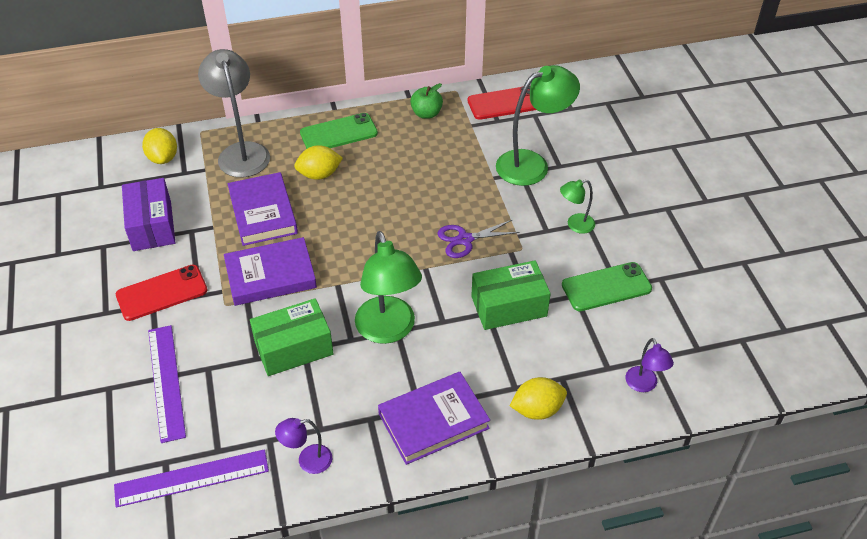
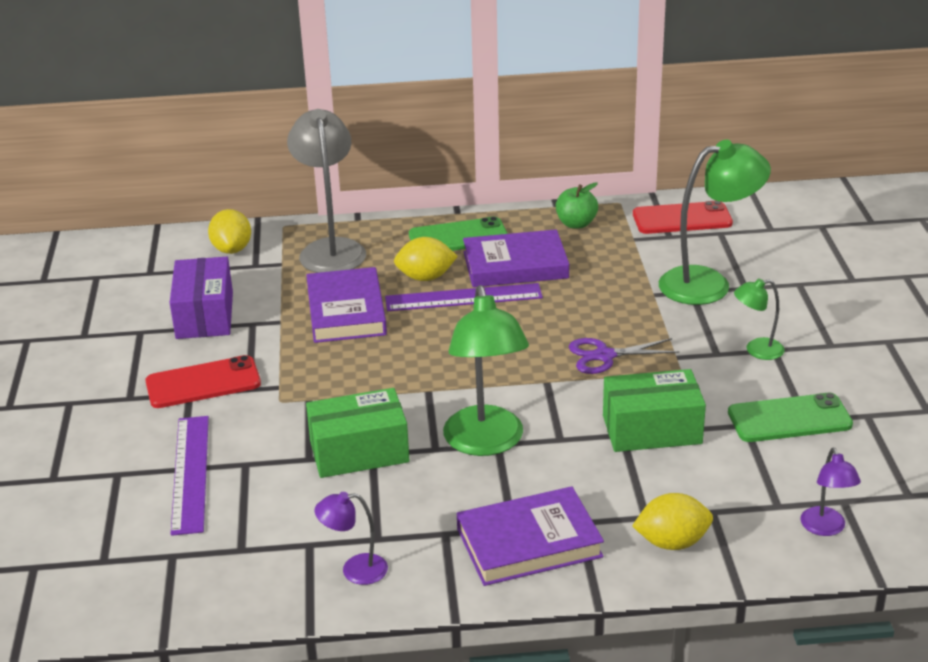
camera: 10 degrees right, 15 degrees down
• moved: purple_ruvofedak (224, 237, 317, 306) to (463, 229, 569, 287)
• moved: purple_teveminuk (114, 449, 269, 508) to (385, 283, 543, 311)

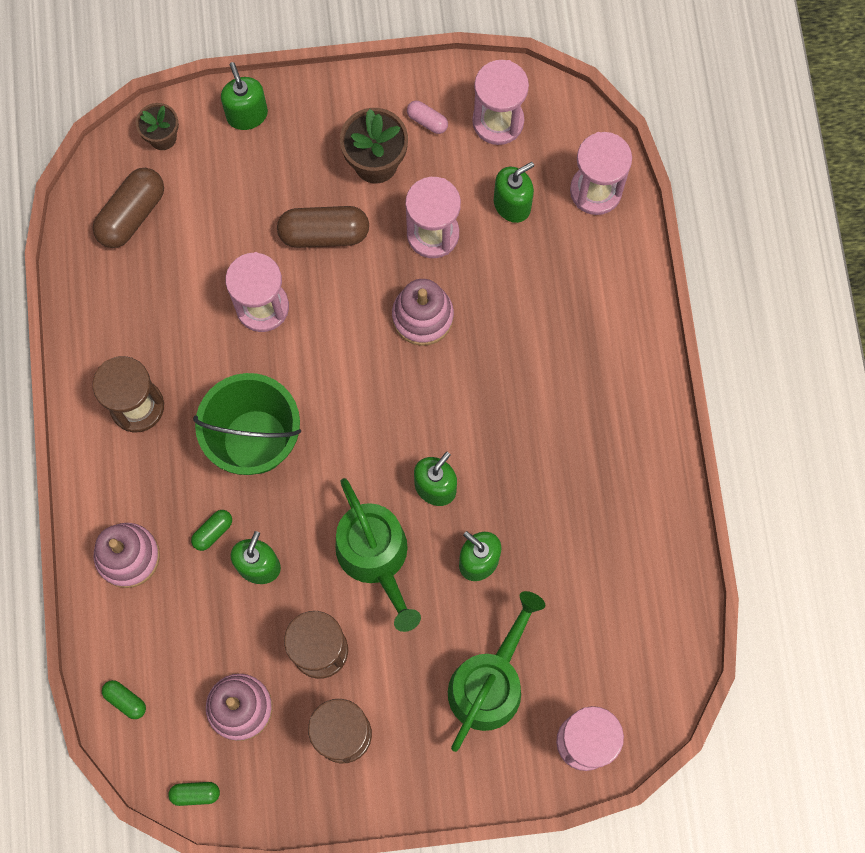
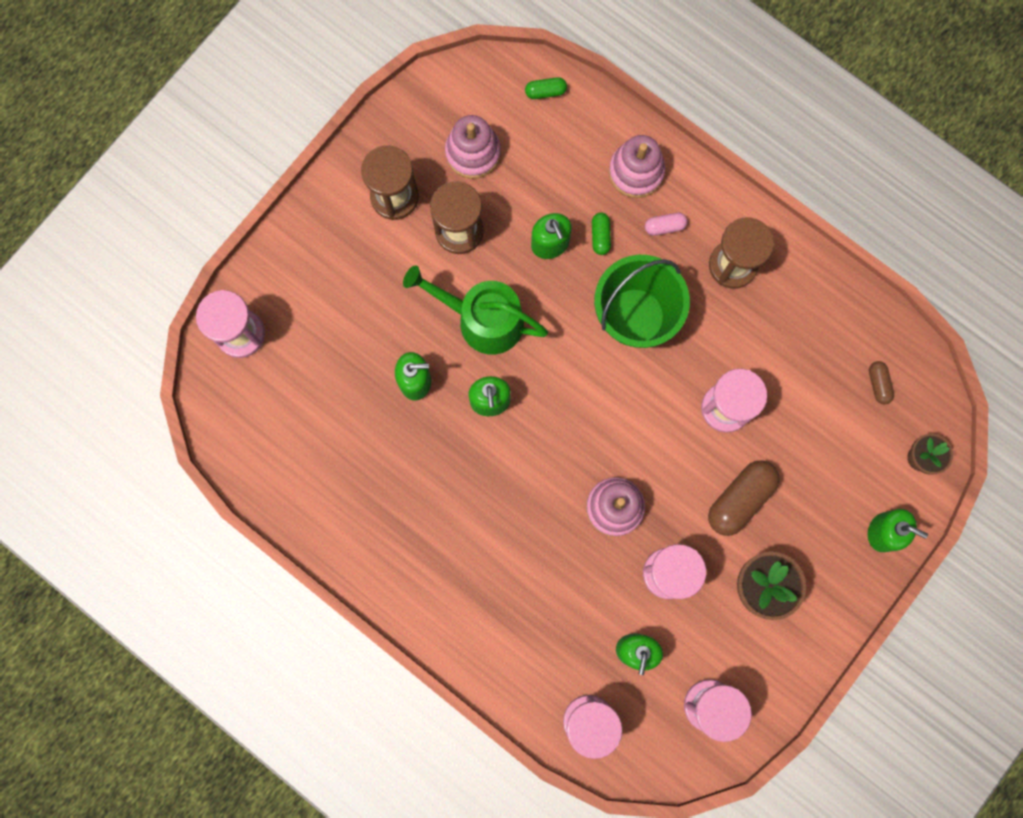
camera: 135 degrees right, 5 degrees up
• moved: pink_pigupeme (407, 101, 448, 134) to (645, 213, 688, 236)
• resized: brown_pigupeme (93, 168, 164, 248) = (869, 361, 894, 404) x0.51
• removed: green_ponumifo (448, 591, 546, 752)
• removed: green_pigupeme (168, 782, 220, 806)

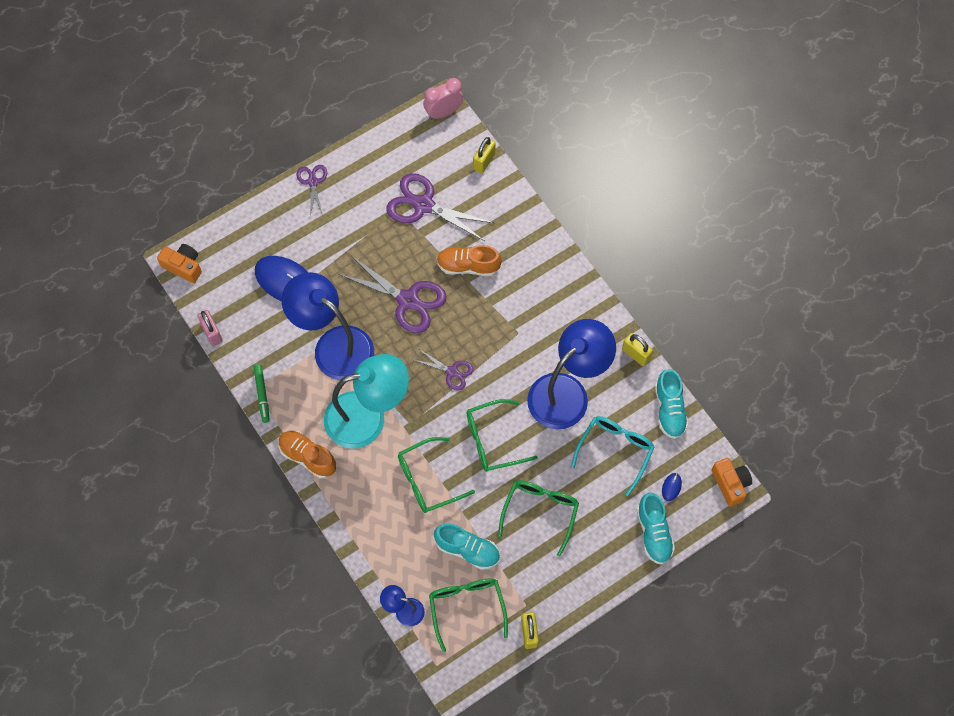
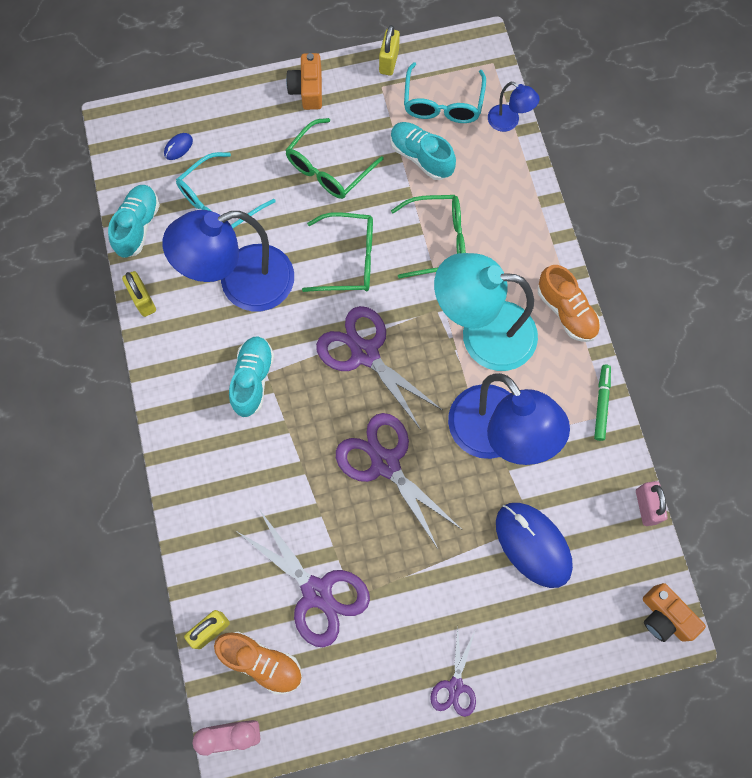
camera: 160 degrees left, 5 degrees up
• moved: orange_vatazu (437, 245, 502, 276) to (214, 632, 302, 694)
• resized: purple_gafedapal (414, 349, 474, 391) = (316, 306, 442, 430) x1.82
• moved: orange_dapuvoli (711, 458, 752, 507) to (286, 53, 322, 110)
• moved: turquoise_vatazu (637, 493, 675, 565) to (229, 336, 274, 417)
• recoloured: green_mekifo (429, 578, 508, 652) to turquoise_mekifo (404, 62, 486, 123)

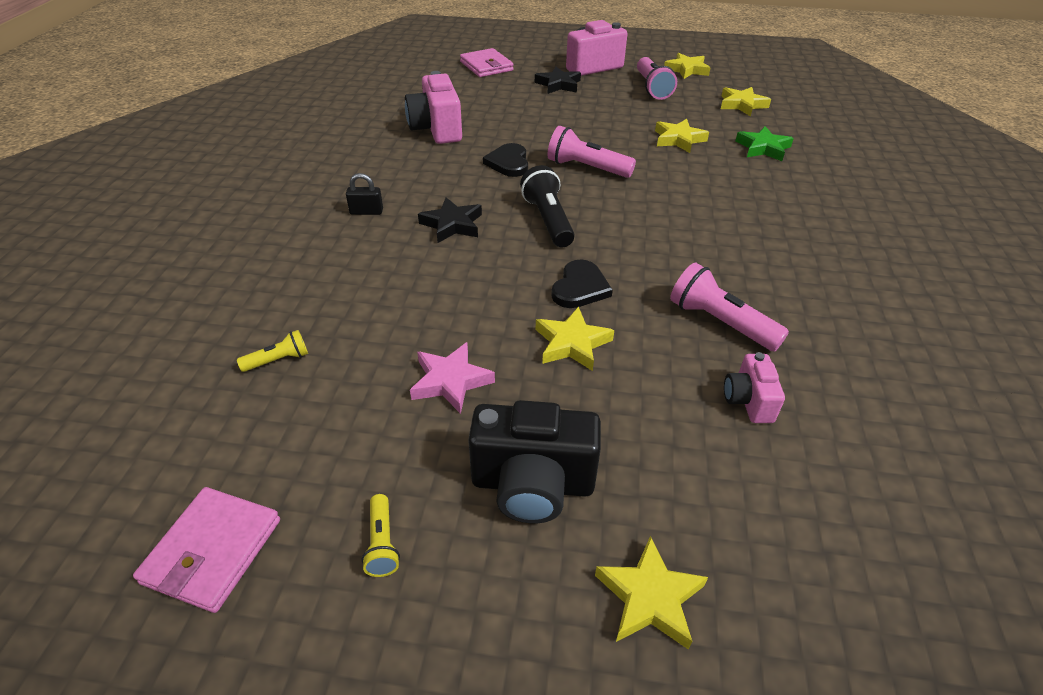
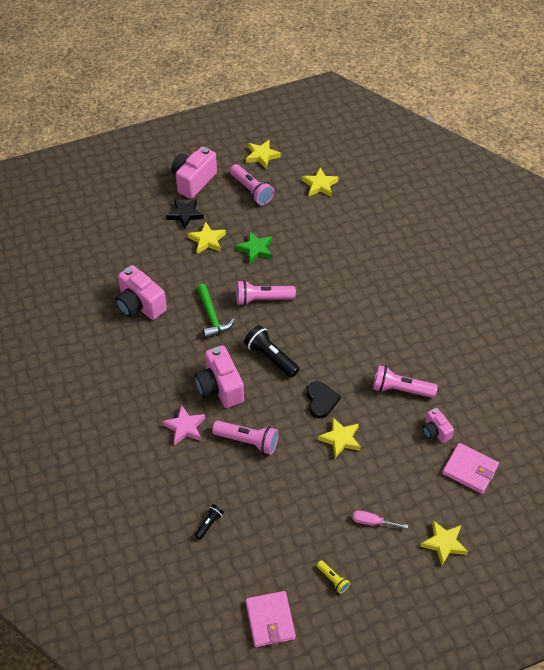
camera: 30 degrees left, 10 degrees up
• moved: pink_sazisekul (460, 48, 514, 77) to (442, 443, 499, 494)
• moved: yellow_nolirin (655, 119, 709, 153) to (188, 221, 226, 254)
• moved: green_nolirin (735, 126, 794, 161) to (236, 232, 272, 264)
• replaced: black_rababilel (483, 143, 528, 177) to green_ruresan (196, 284, 235, 338)
• removed: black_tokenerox (346, 173, 383, 215)
• replaced: black_nolirin (418, 197, 482, 243) to pink_dapuvoli (195, 345, 244, 408)
• recoloured: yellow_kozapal (237, 330, 308, 372) to black_kozapal (194, 504, 224, 540)
• moved: pink_nolirin (410, 342, 495, 414) to (162, 405, 205, 446)
• replaced: black_dapuvoli (468, 400, 601, 523) to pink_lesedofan (352, 510, 408, 528)
• added: pink_kozapal (212, 421, 278, 455)

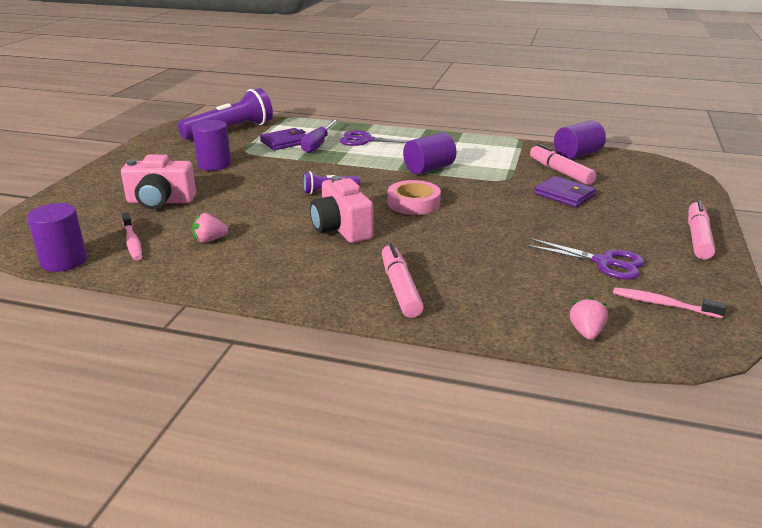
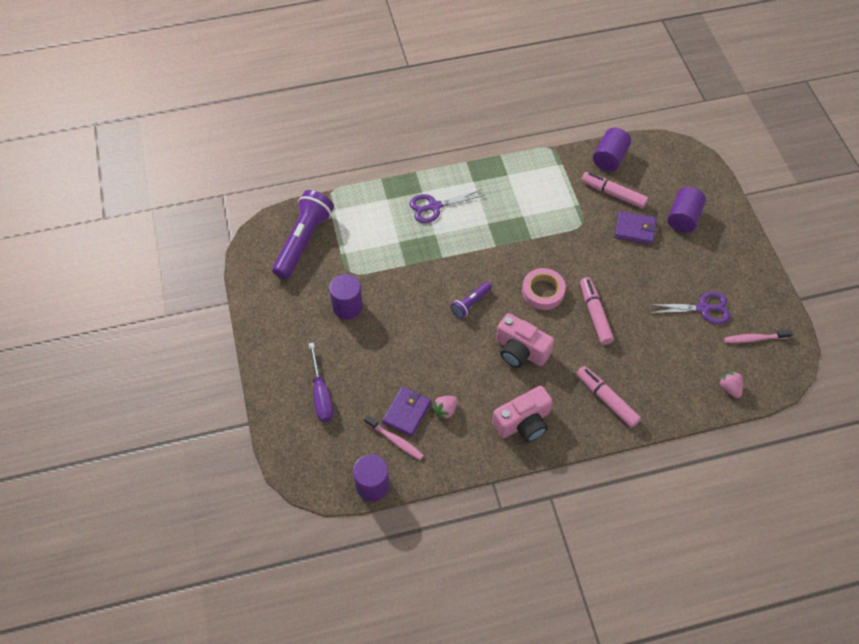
camera: 30 degrees left, 30 degrees up
• moved: purple_lesedofan (301, 119, 338, 153) to (309, 342, 334, 422)
• moved: purple_sazisekul (260, 128, 306, 150) to (382, 387, 431, 437)
• moved: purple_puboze (403, 132, 456, 174) to (668, 187, 706, 232)
• moved: pink_dapuvoli (121, 155, 196, 209) to (492, 386, 553, 442)
• moved: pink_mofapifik (688, 200, 715, 259) to (580, 277, 614, 345)

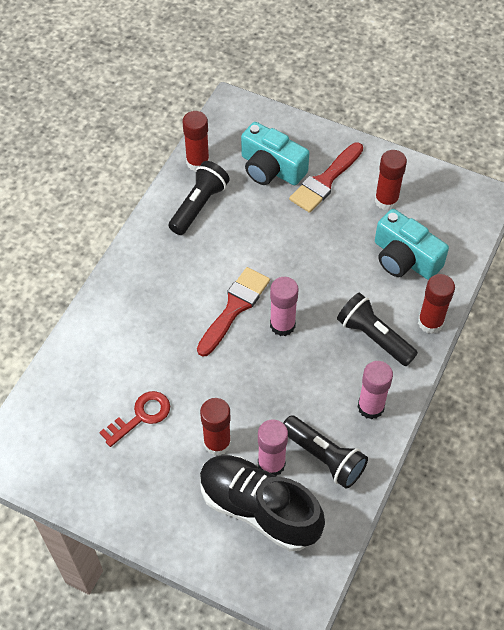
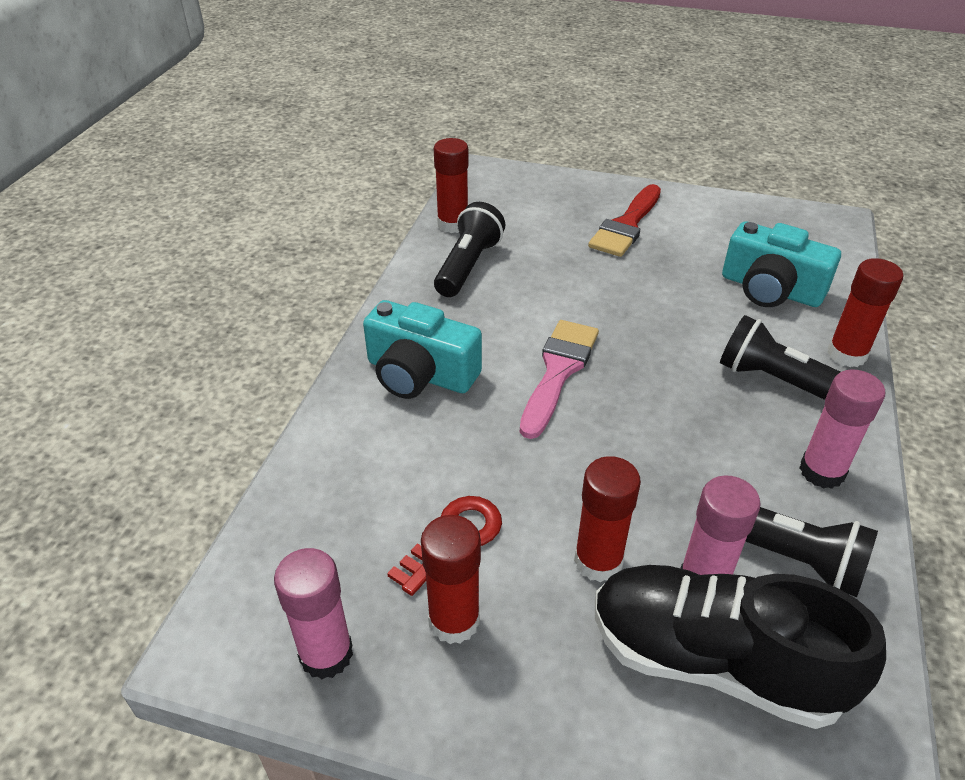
camera: 10 degrees left, 15 degrees down
• moved: turquoise_dapuvoli (241, 122, 309, 185) to (363, 300, 482, 399)
• moved: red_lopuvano (375, 150, 407, 210) to (421, 515, 481, 644)
• recoloured: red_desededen (197, 267, 270, 357) to pink_desededen (520, 320, 599, 439)
• moved: pink_lopuvano (270, 277, 299, 336) to (274, 548, 353, 679)

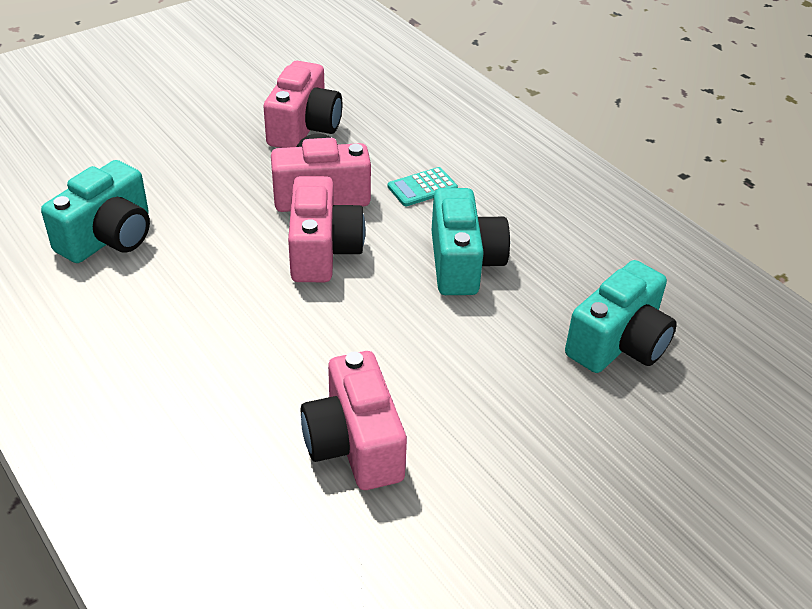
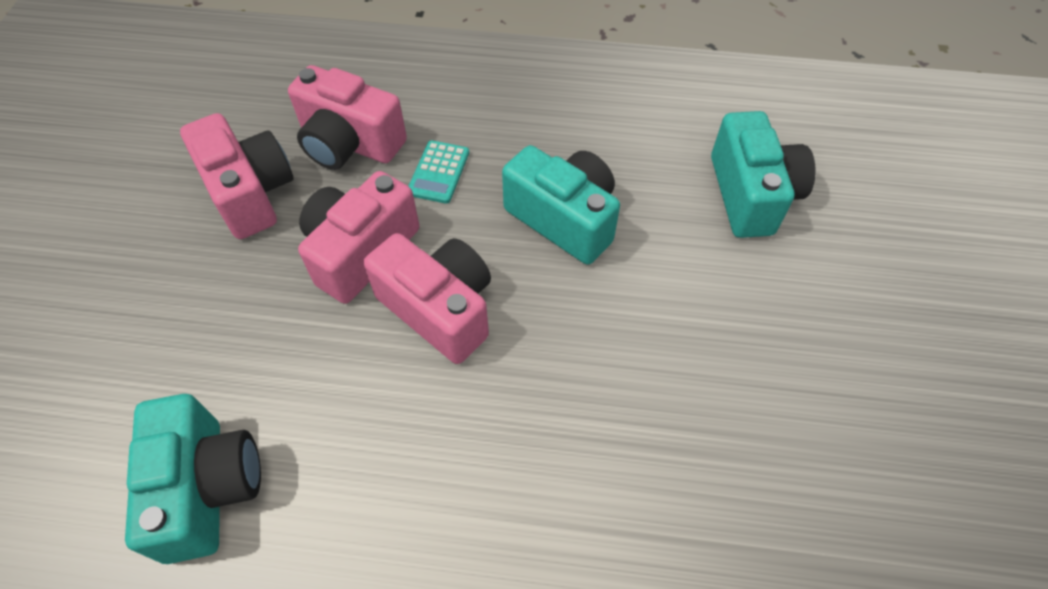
camera: 45 degrees left, 15 degrees up
• moved: pink_dapuvoli (301, 351, 407, 490) to (288, 65, 407, 170)

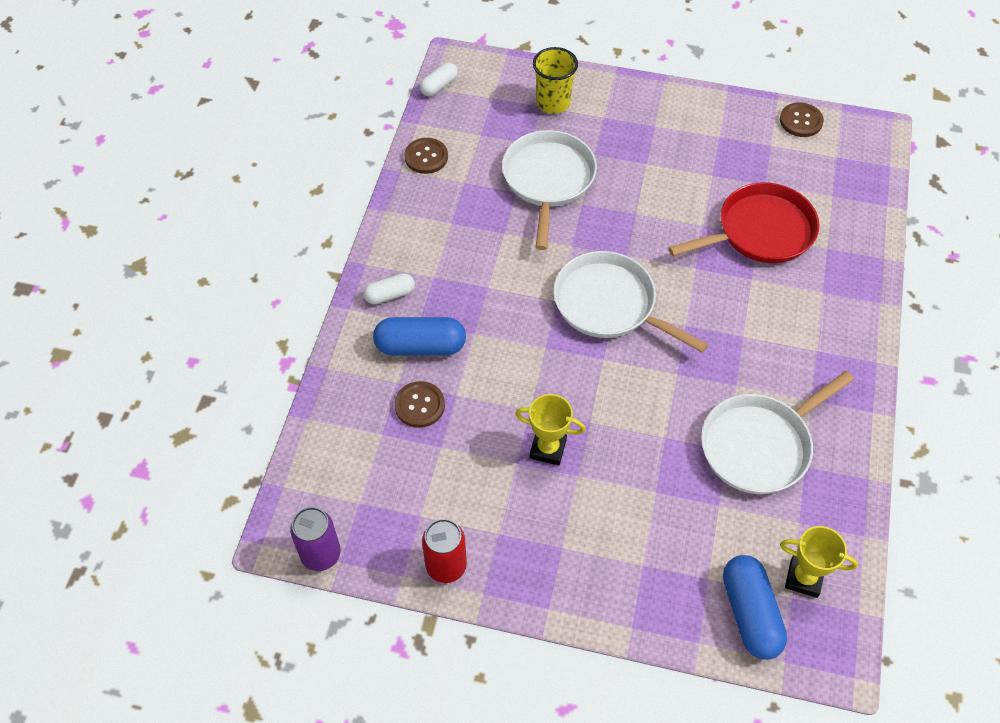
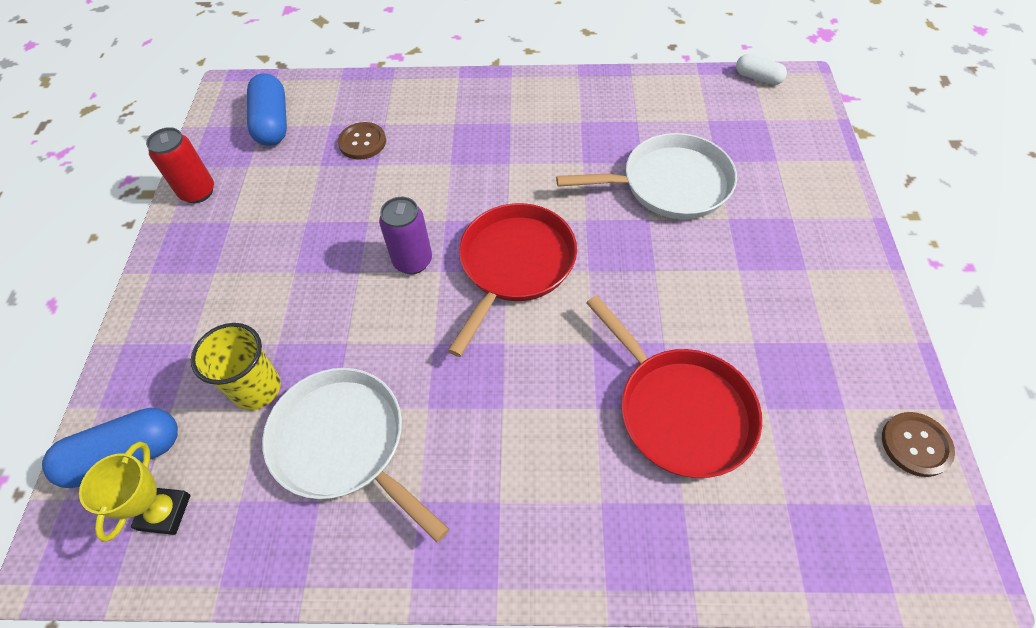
camera: 80 degrees right, 0 degrees up
• moved: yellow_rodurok (533, 47, 578, 114) to (191, 323, 281, 410)
• removed: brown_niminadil (404, 138, 448, 174)
• recoloured: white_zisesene (553, 251, 708, 353) to red_zisesene (448, 203, 577, 357)
• removed: white_pigupeme (363, 273, 415, 304)
• moved: blue_pigupeme (373, 317, 466, 355) to (247, 73, 287, 146)
• removed: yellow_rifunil (515, 394, 586, 466)
• moved: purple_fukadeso (290, 507, 341, 571) to (379, 197, 432, 274)

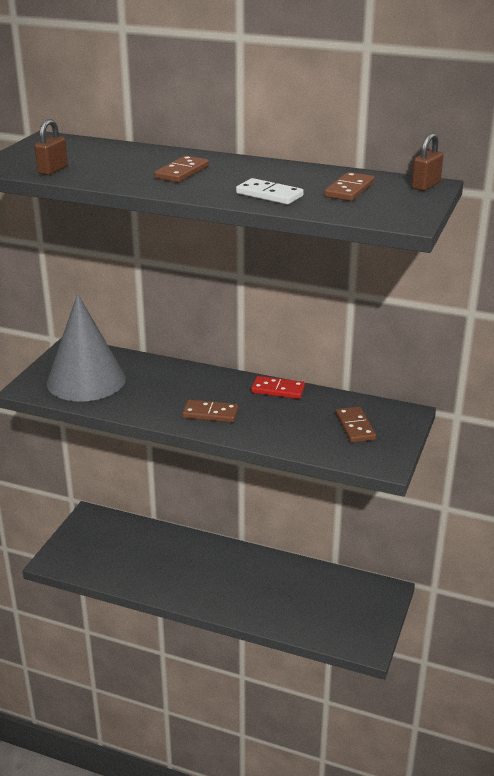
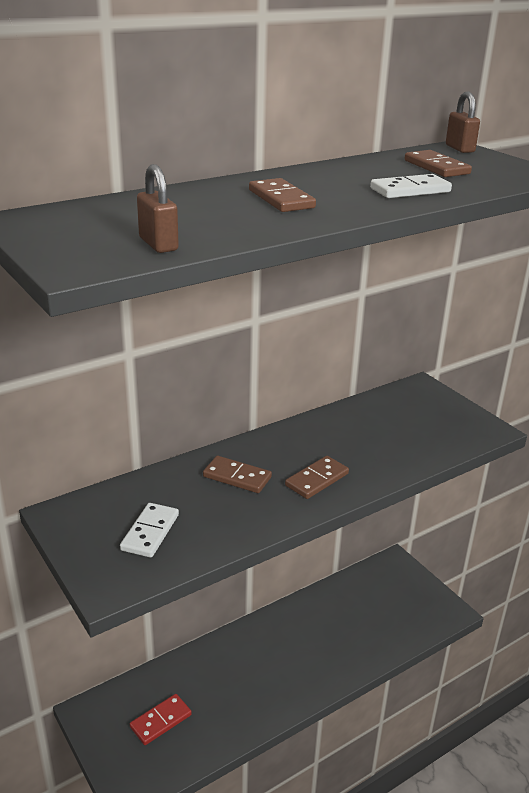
camera: 55 degrees left, 0 degrees up
• replaced: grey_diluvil (47, 294, 126, 402) to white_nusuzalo (120, 503, 179, 558)
• moved: red_nusuzalo (251, 376, 305, 399) to (130, 694, 192, 745)
• moved: brown_nusuzalo (336, 407, 376, 443) to (203, 456, 272, 493)

